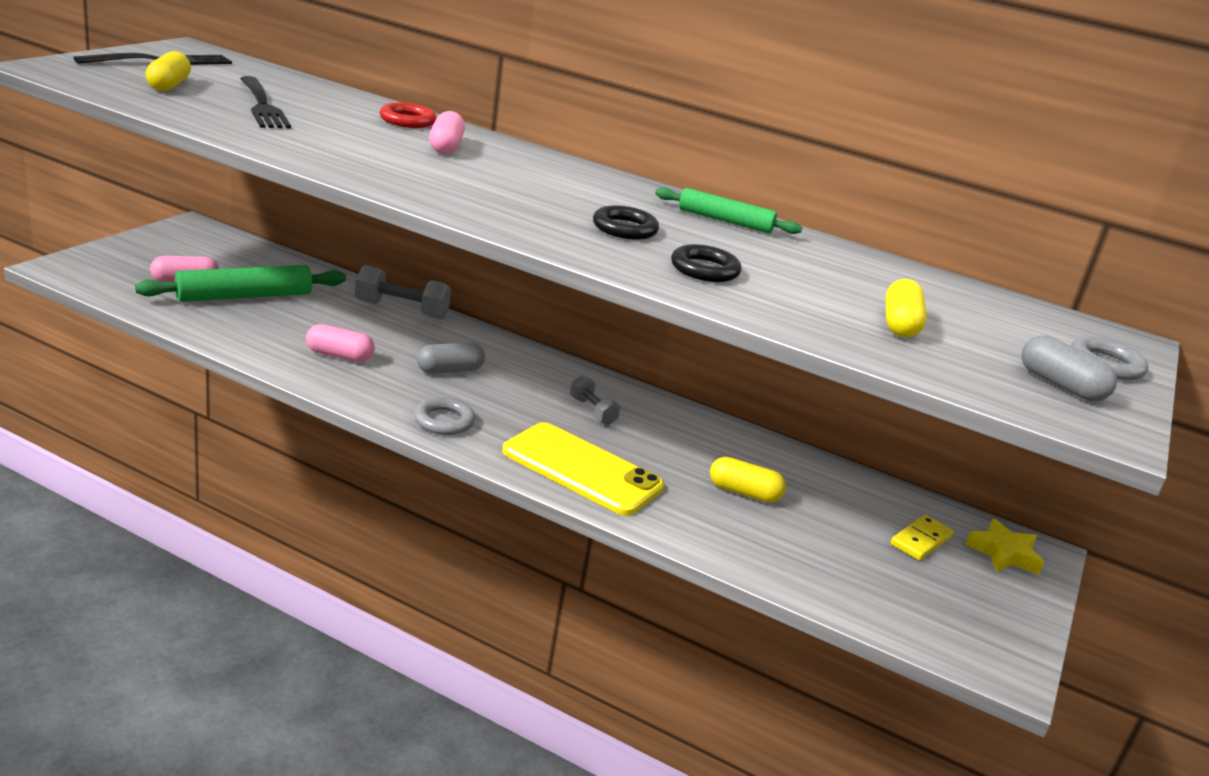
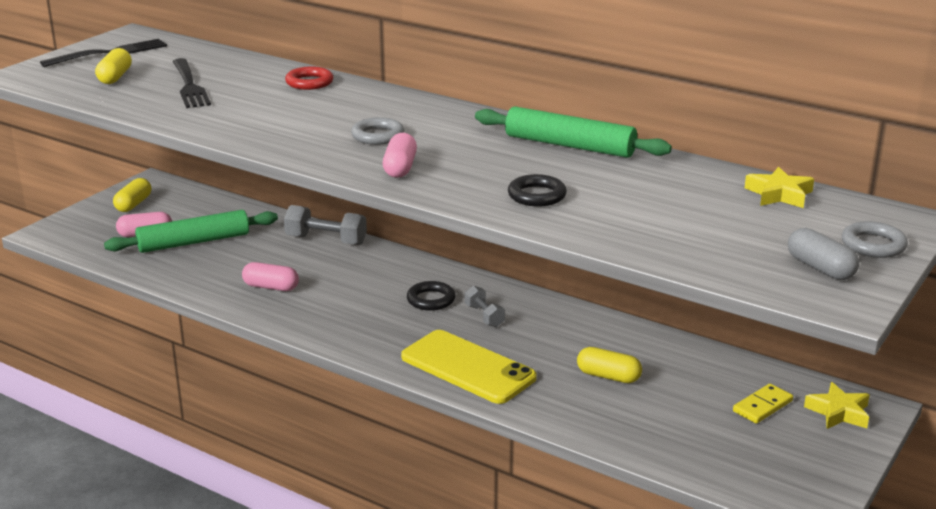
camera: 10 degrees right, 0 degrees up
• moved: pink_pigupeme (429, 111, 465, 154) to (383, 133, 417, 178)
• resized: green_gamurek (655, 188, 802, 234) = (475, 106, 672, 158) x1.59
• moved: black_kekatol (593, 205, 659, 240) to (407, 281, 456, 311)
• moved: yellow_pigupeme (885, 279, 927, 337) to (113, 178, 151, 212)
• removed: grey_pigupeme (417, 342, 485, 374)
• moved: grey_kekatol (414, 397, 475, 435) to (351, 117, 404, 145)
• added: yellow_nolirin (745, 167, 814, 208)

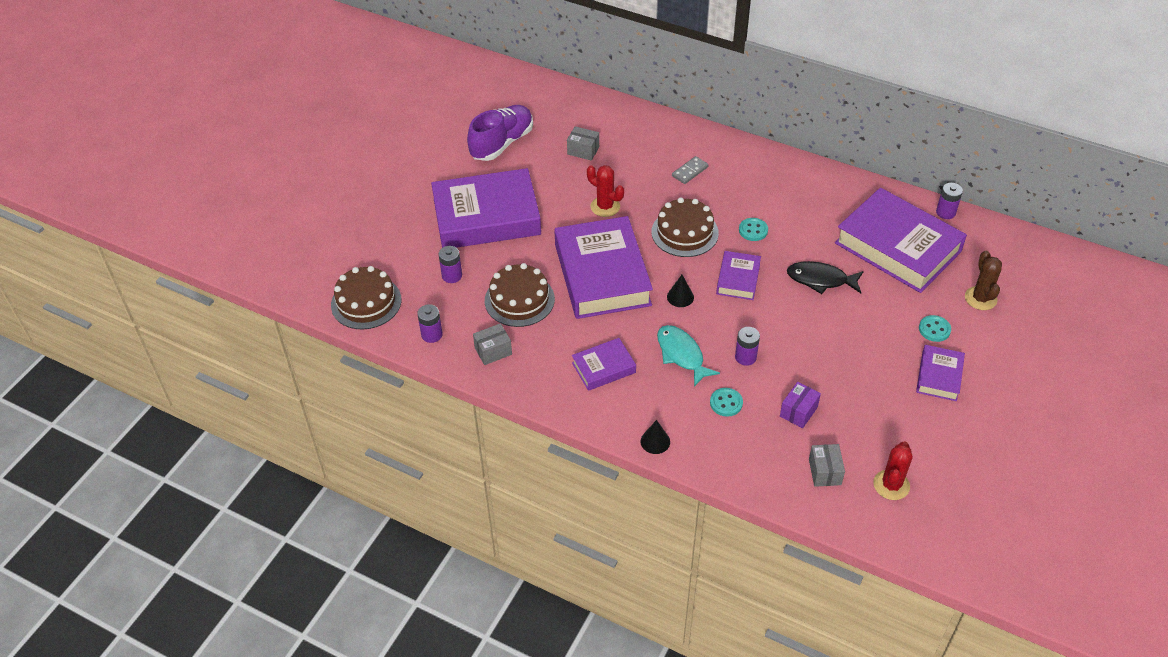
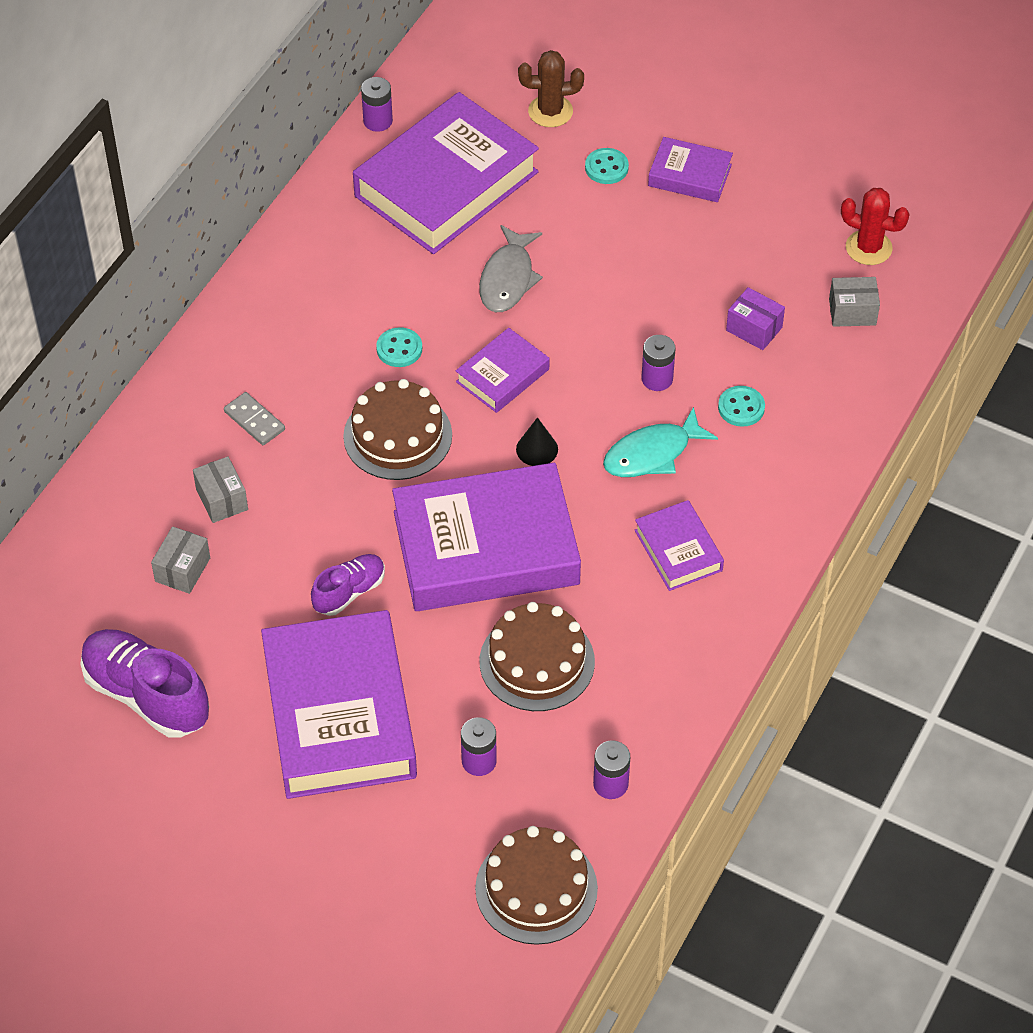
camera: 90 degrees left, 5 degrees up
• removed: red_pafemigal (587, 165, 624, 217)
• turned: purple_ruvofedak (716, 251, 761, 300) = (456, 328, 549, 413) 60 degrees counterclockwise
• recoloured: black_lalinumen (787, 261, 864, 294) to grey_lalinumen (479, 225, 543, 312)
• moved: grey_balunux (473, 323, 512, 365) to (193, 456, 248, 523)
• removed: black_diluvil (640, 420, 670, 454)
• added: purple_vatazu (311, 554, 385, 616)

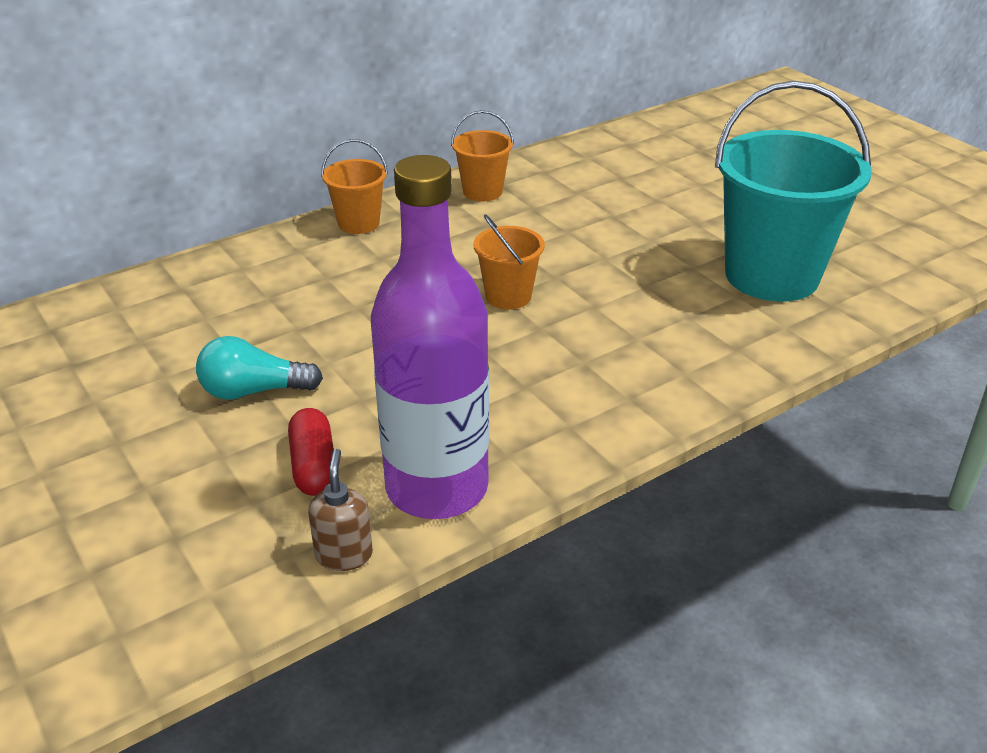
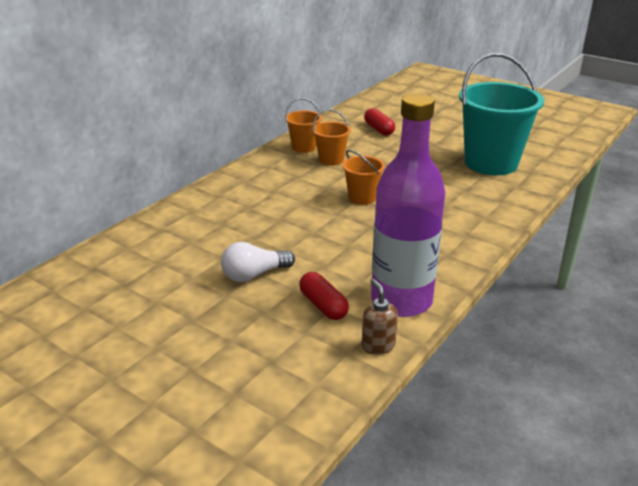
camera: 20 degrees left, 5 degrees down
• moved: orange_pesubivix (321, 139, 388, 234) to (313, 109, 351, 166)
• recoloured: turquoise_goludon (196, 336, 323, 400) to white_goludon (221, 242, 295, 282)
• added: red_pigupeme (364, 108, 395, 136)

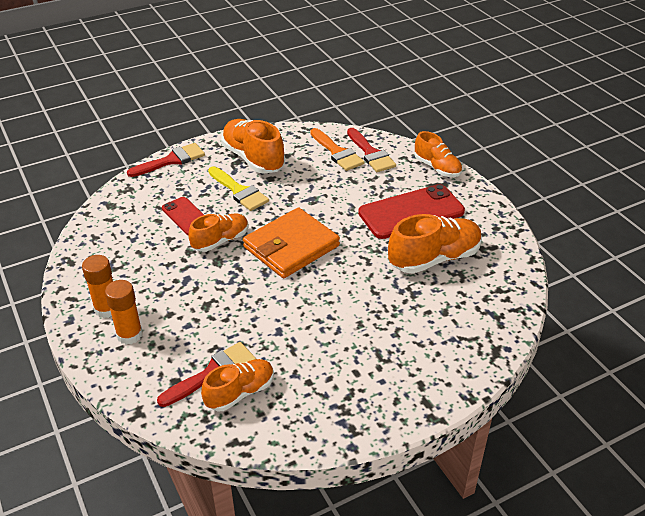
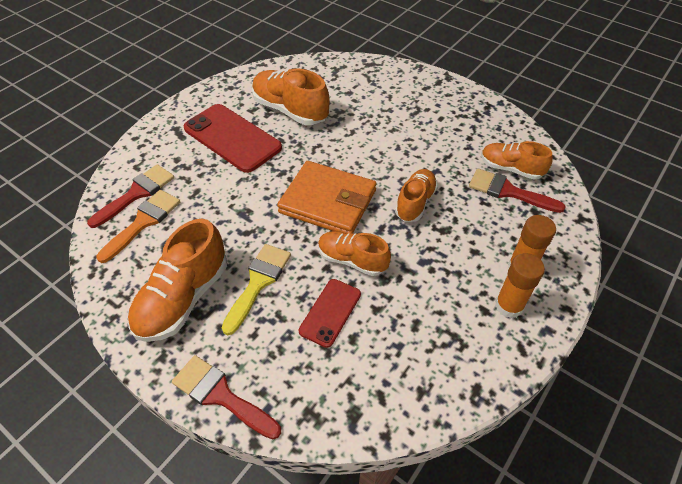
camera: 115 degrees left, 10 degrees up
• moved: orange_vatazu (415, 131, 462, 177) to (395, 169, 438, 222)

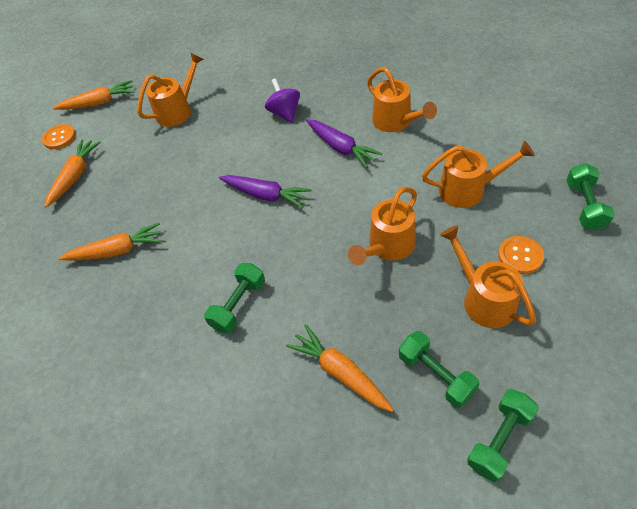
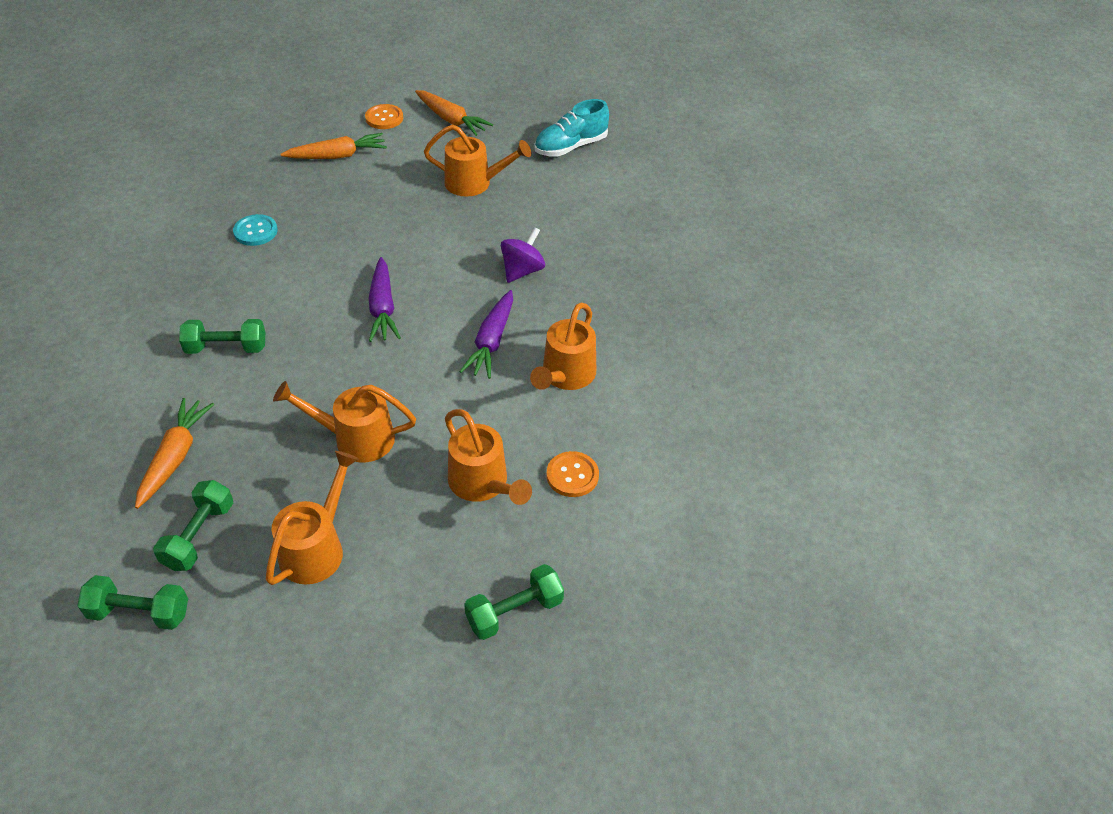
camera: 50 degrees right, 5 degrees down
• replaced: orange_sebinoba (59, 223, 162, 261) to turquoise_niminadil (233, 214, 278, 246)
• moved: orange_niminadil (498, 236, 544, 274) to (546, 451, 599, 497)
• added: turquoise_vatazu (534, 99, 609, 157)

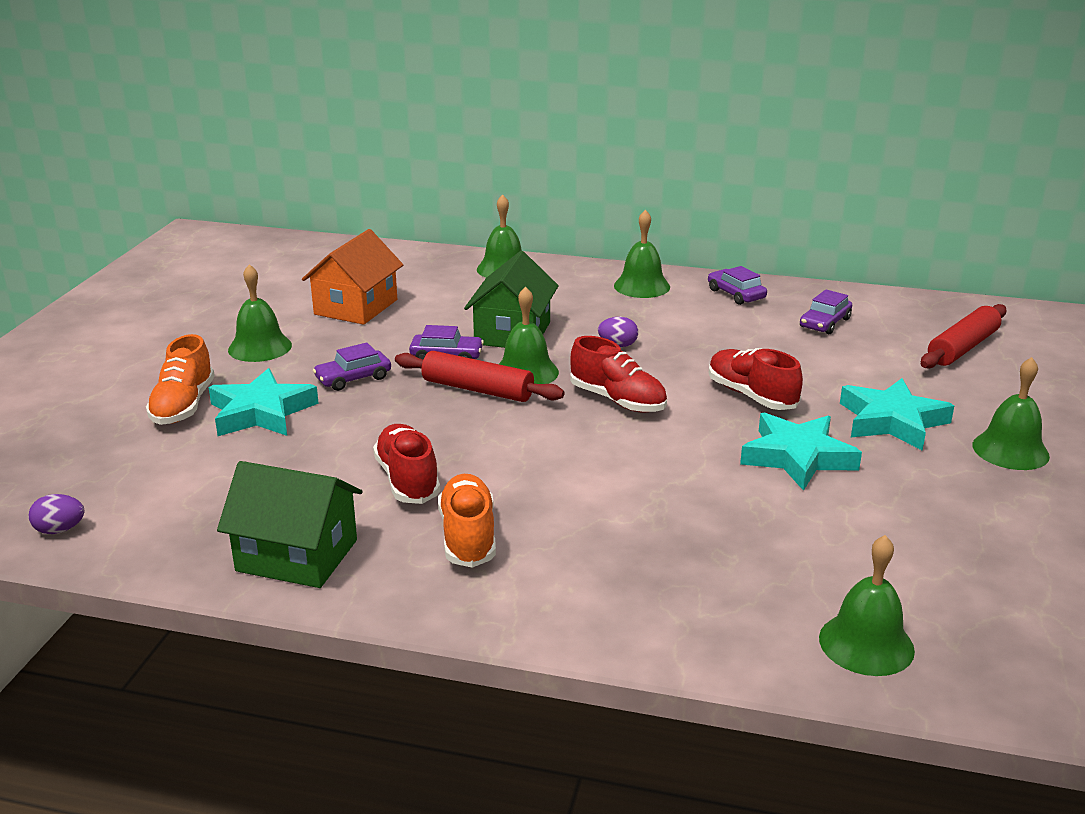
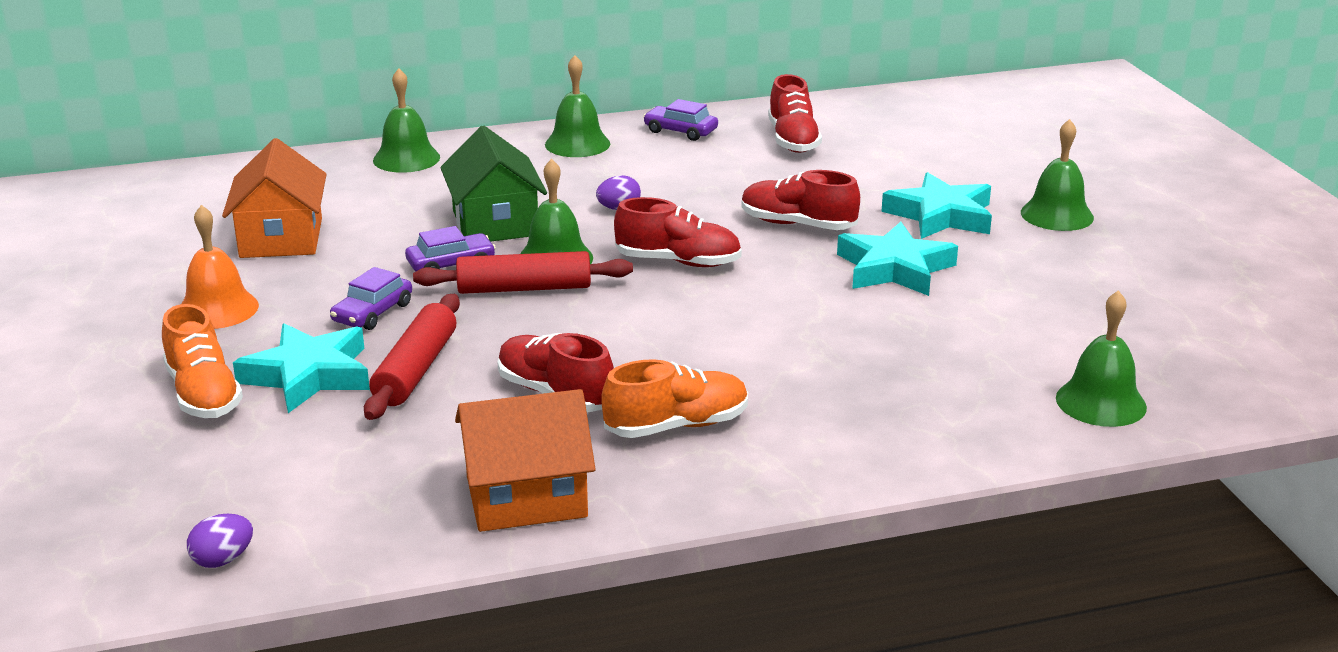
camera: 30 degrees left, 0 degrees up
• recoloured: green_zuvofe (228, 264, 292, 362) to orange_zuvofe (181, 205, 259, 329)
• replaced: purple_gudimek (800, 289, 852, 334) to red_vatazu (768, 74, 822, 153)
• moved: red_gamurek (921, 304, 1007, 369) to (364, 294, 460, 420)
• recoloured: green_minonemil (217, 461, 363, 588) to orange_minonemil (455, 389, 595, 532)
• turned: orange_vatazu (438, 474, 496, 568) = (601, 359, 748, 438) 105 degrees clockwise

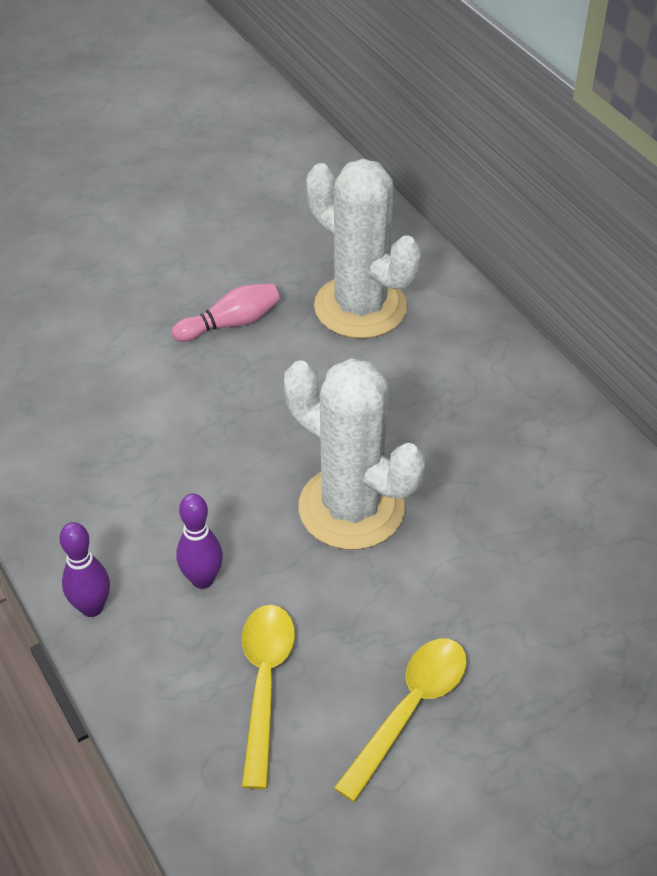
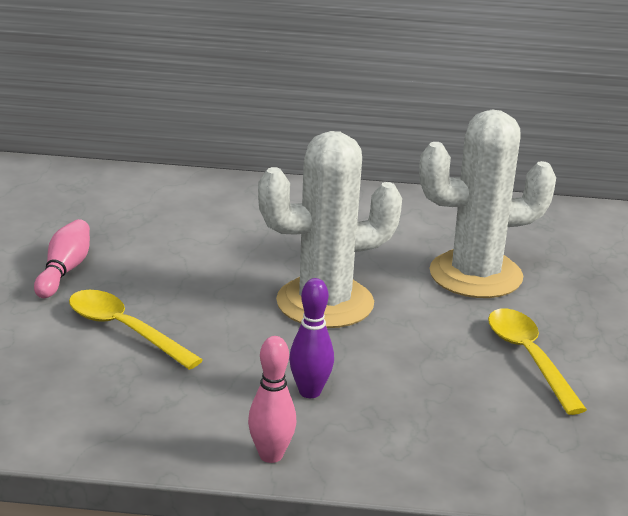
camera: 55 degrees left, 20 degrees down
• moved: white_pafemigal (306, 159, 421, 339) to (419, 109, 556, 298)
• recoloured: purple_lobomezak (60, 522, 110, 617) to pink_lobomezak (248, 336, 296, 463)
• moved: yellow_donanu (242, 605, 295, 789) to (69, 290, 203, 370)

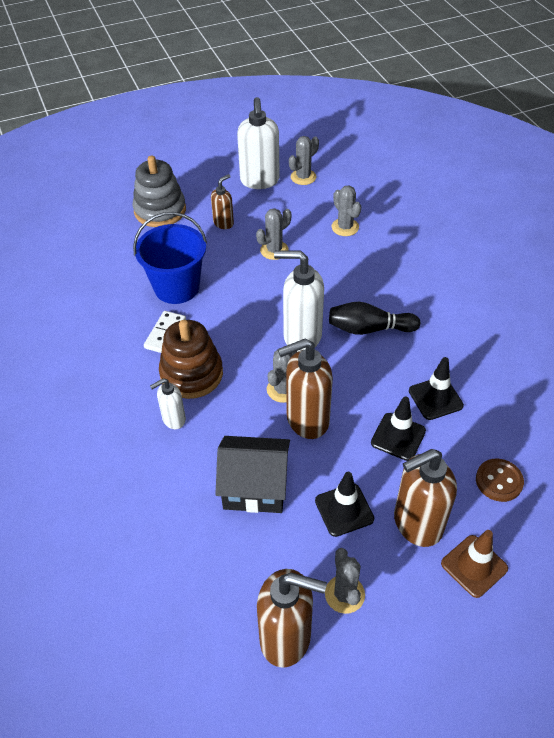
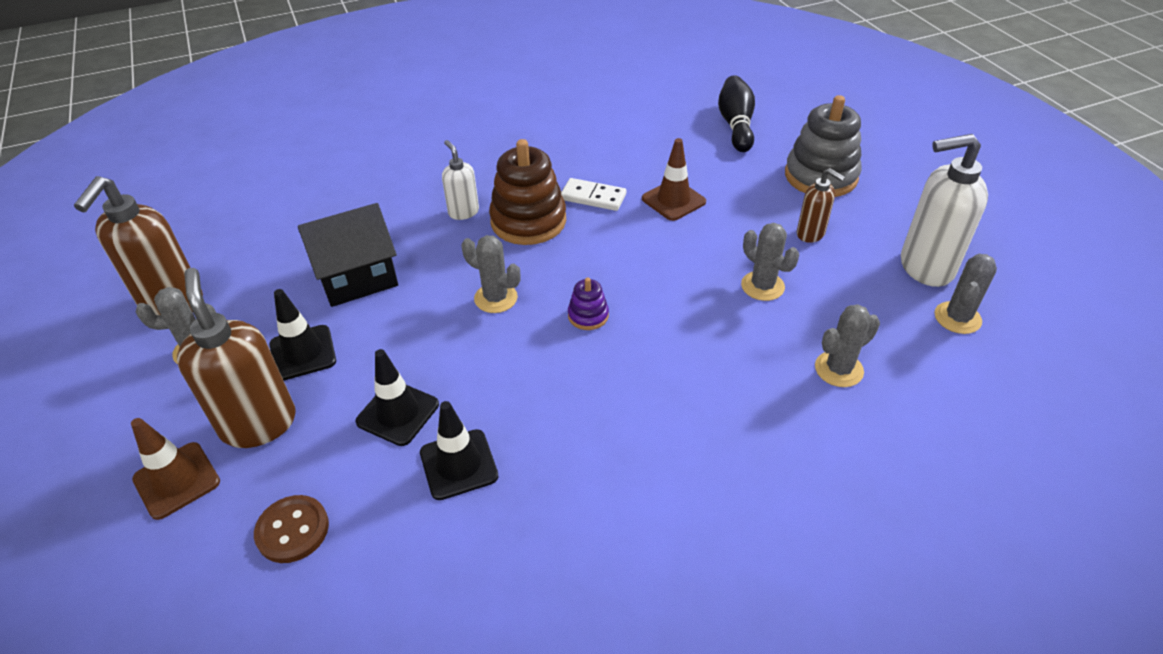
camera: 90 degrees right, 5 degrees down
• turned: grey_pafemigal (289, 136, 319, 185) = (934, 254, 997, 334) 75 degrees clockwise
• replaced: blue_pesubivix (133, 212, 207, 304) to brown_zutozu (642, 138, 706, 221)
• replaced: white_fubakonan (274, 250, 324, 352) to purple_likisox (568, 278, 609, 330)
• moved: black_lobomezak (329, 302, 420, 335) to (718, 75, 755, 152)
• removed: brown_fubakonan (278, 338, 333, 439)
• turned: black_minonemil (215, 436, 290, 513) = (298, 203, 398, 307) 60 degrees clockwise

